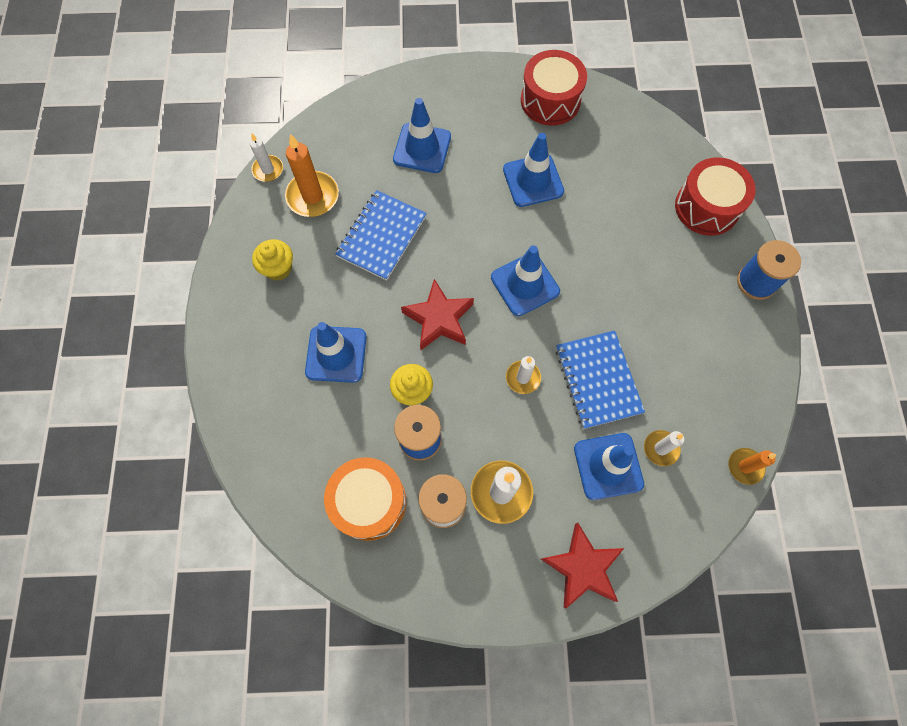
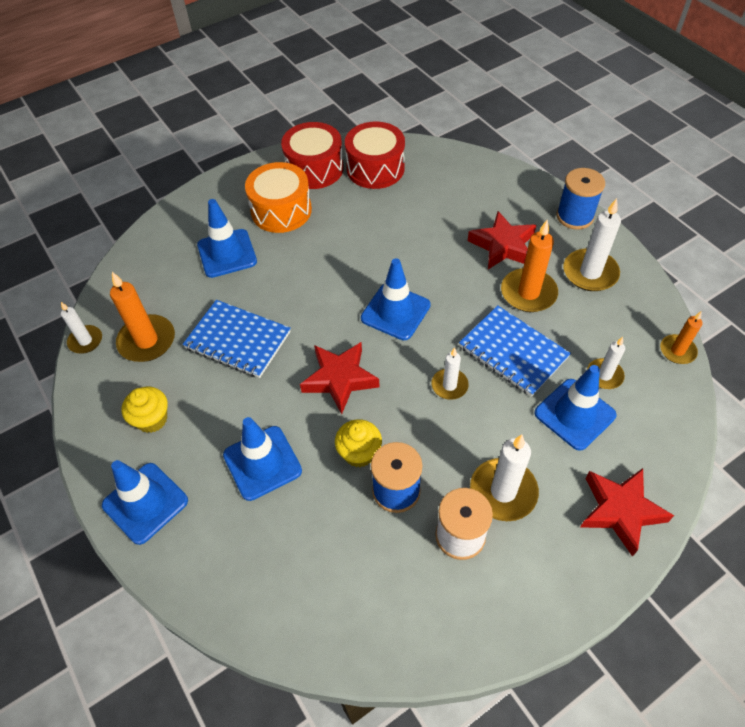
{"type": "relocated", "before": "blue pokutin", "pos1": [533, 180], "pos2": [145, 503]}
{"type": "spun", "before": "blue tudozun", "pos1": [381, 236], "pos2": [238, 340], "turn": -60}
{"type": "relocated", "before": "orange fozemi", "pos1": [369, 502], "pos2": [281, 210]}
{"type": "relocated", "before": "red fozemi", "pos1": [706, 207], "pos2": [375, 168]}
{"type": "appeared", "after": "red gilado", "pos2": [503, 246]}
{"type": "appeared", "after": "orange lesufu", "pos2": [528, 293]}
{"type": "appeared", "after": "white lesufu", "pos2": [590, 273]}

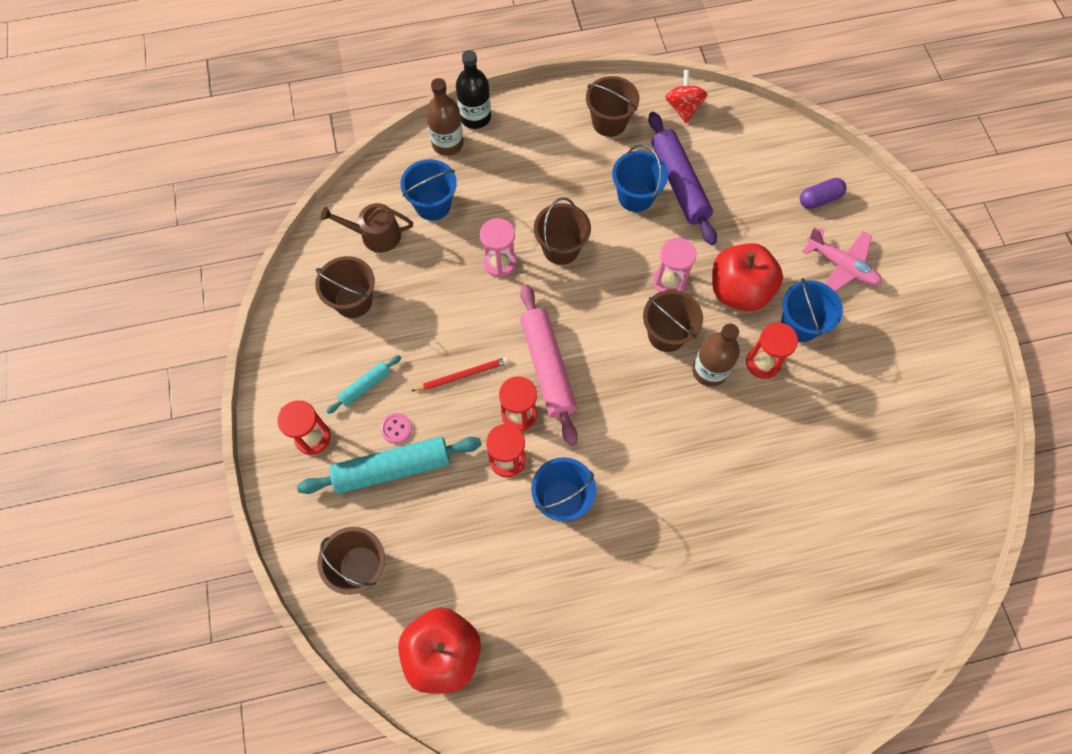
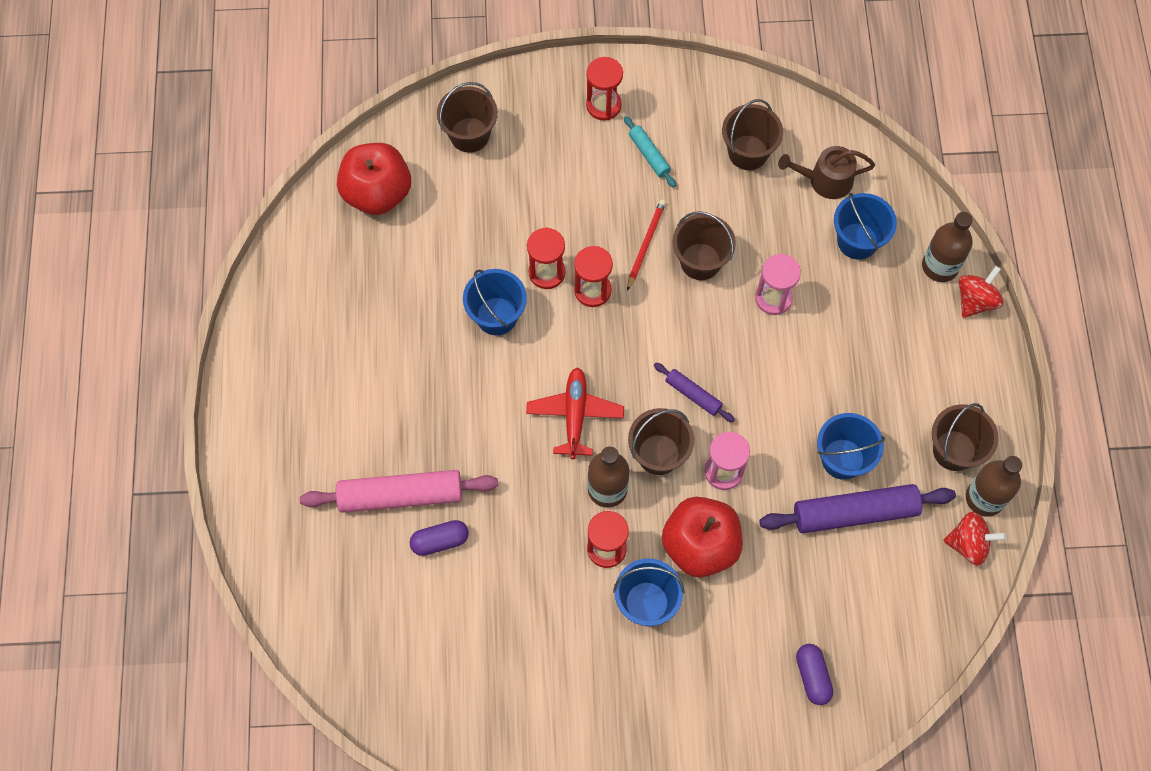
{"type": "relocated", "before": "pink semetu", "pos1": [547, 367], "pos2": [401, 495]}
{"type": "appeared", "after": "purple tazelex", "pos2": [440, 541]}
{"type": "appeared", "after": "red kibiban", "pos2": [575, 415]}
{"type": "spun", "before": "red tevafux", "pos1": [462, 375], "pos2": [645, 244], "turn": -150}
{"type": "appeared", "after": "purple semetu", "pos2": [693, 395]}
{"type": "relocated", "before": "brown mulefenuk", "pos1": [561, 248], "pos2": [700, 261]}
{"type": "spun", "before": "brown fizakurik", "pos1": [375, 235], "pos2": [825, 180], "turn": -105}
{"type": "exchanged", "before": "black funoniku", "after": "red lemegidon", "pos1": [475, 117], "pos2": [975, 301]}
{"type": "appeared", "after": "brown funoniku", "pos2": [984, 498]}
{"type": "missing", "before": "turquoise semetu", "pos1": [392, 469]}
{"type": "missing", "before": "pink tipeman", "pos1": [396, 428]}
{"type": "missing", "before": "pink kibiban", "pos1": [841, 266]}

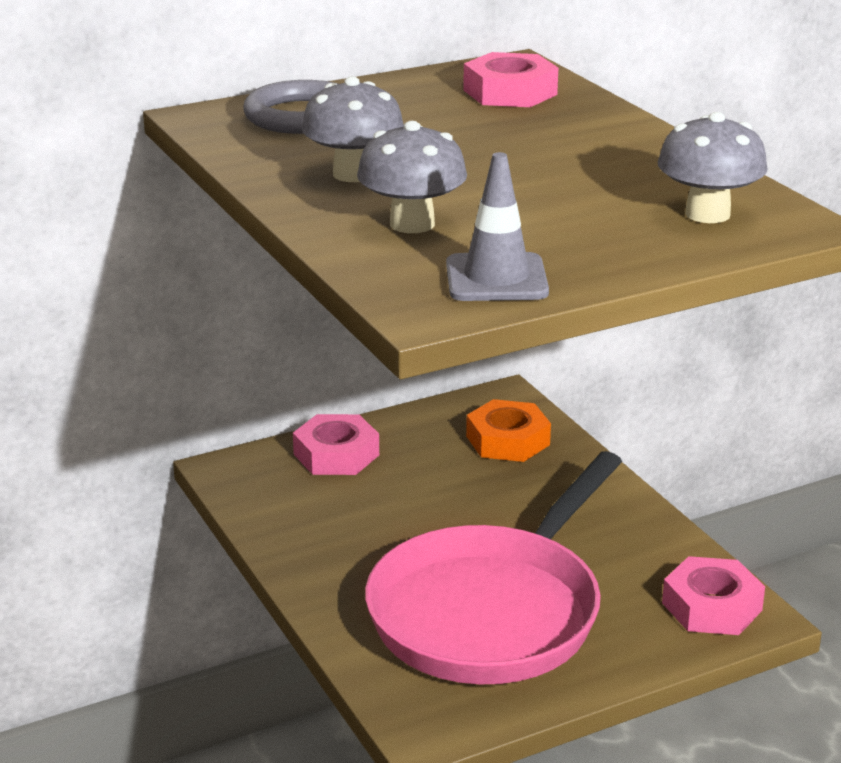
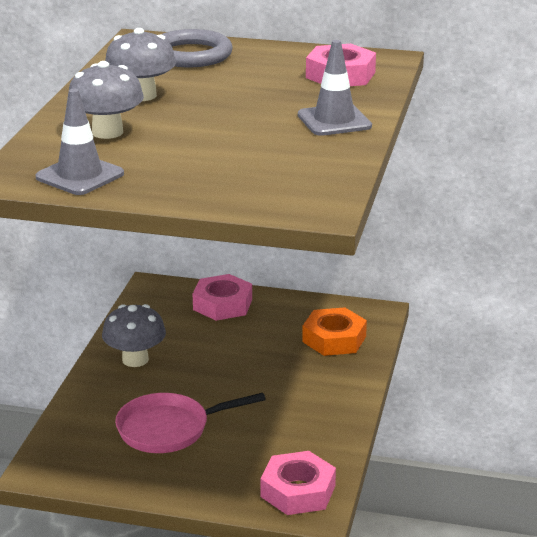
{"type": "relocated", "before": "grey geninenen", "pos1": [707, 214], "pos2": [135, 359]}
{"type": "size", "before": "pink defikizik", "pos1": [491, 612], "pos2": [169, 429], "scale": 0.54}
{"type": "appeared", "after": "grey pokutin", "pos2": [334, 121]}

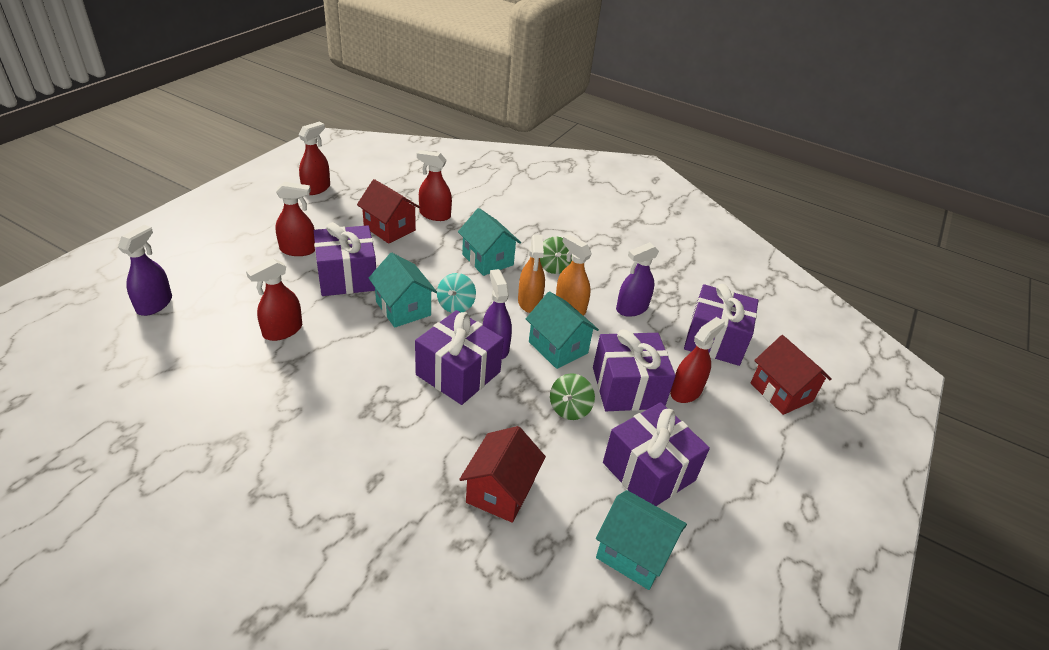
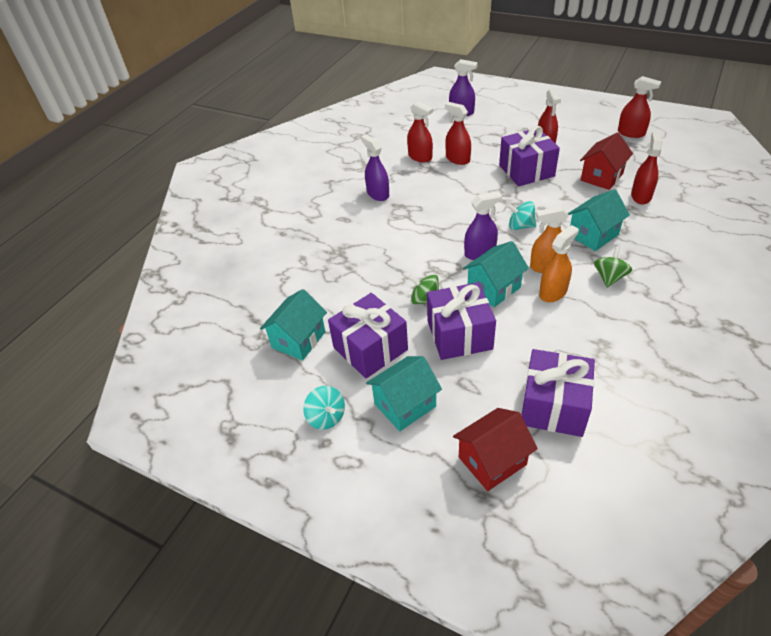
{"type": "appeared", "after": "turquoise lemegidon", "pos2": [326, 417]}
{"type": "relocated", "before": "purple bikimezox", "pos1": [631, 308], "pos2": [378, 194]}
{"type": "relocated", "before": "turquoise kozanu", "pos1": [403, 308], "pos2": [405, 405]}
{"type": "relocated", "before": "red bikimezox", "pos1": [686, 391], "pos2": [420, 157]}
{"type": "spun", "before": "green lemegidon", "pos1": [554, 267], "pos2": [609, 277], "turn": 120}
{"type": "missing", "before": "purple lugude", "pos1": [458, 373]}
{"type": "missing", "before": "red kozanu", "pos1": [500, 491]}

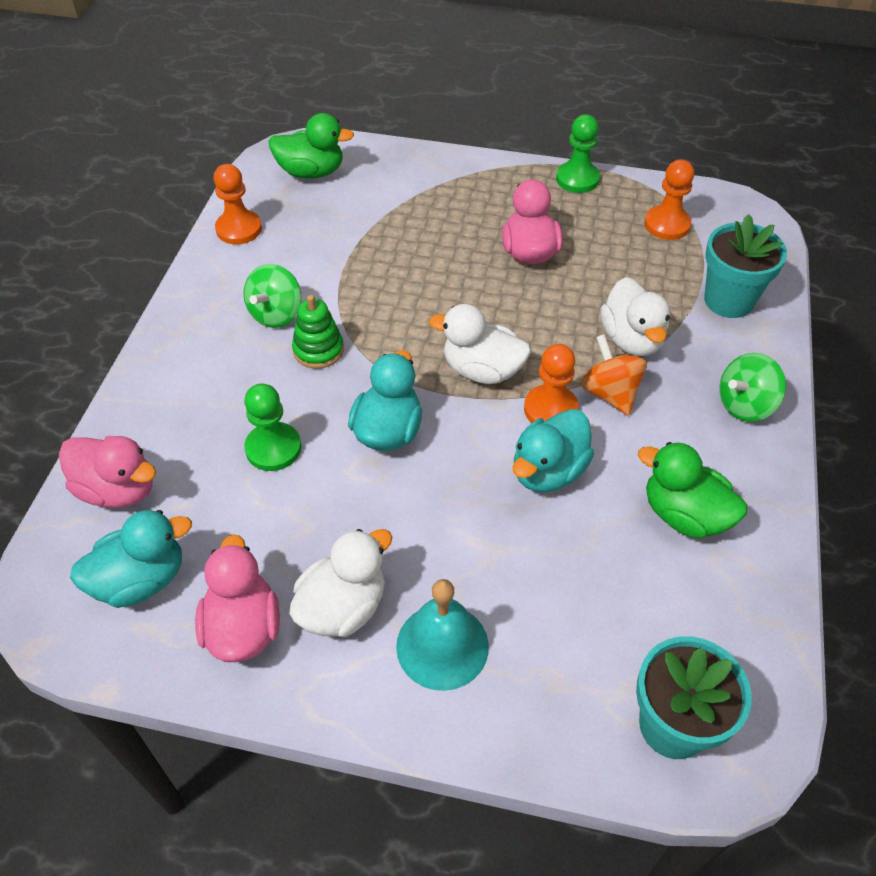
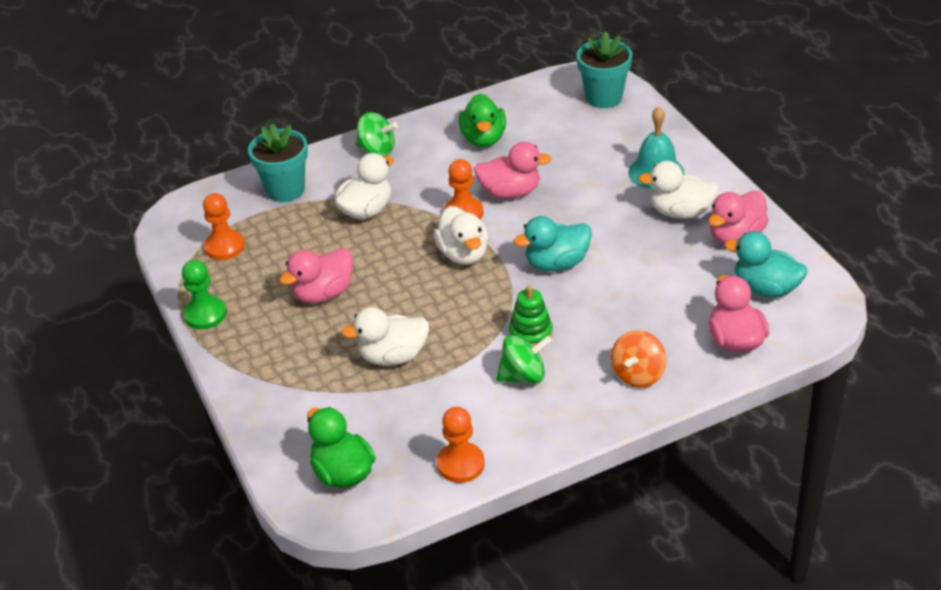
{"type": "appeared", "after": "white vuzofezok", "pos2": [393, 356]}
{"type": "colour", "before": "turquoise vuzofezok", "after": "pink vuzofezok", "pos1": [548, 471], "pos2": [510, 192]}
{"type": "relocated", "before": "orange lemegidon", "pos1": [610, 393], "pos2": [638, 375]}
{"type": "missing", "before": "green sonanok", "pos1": [273, 448]}

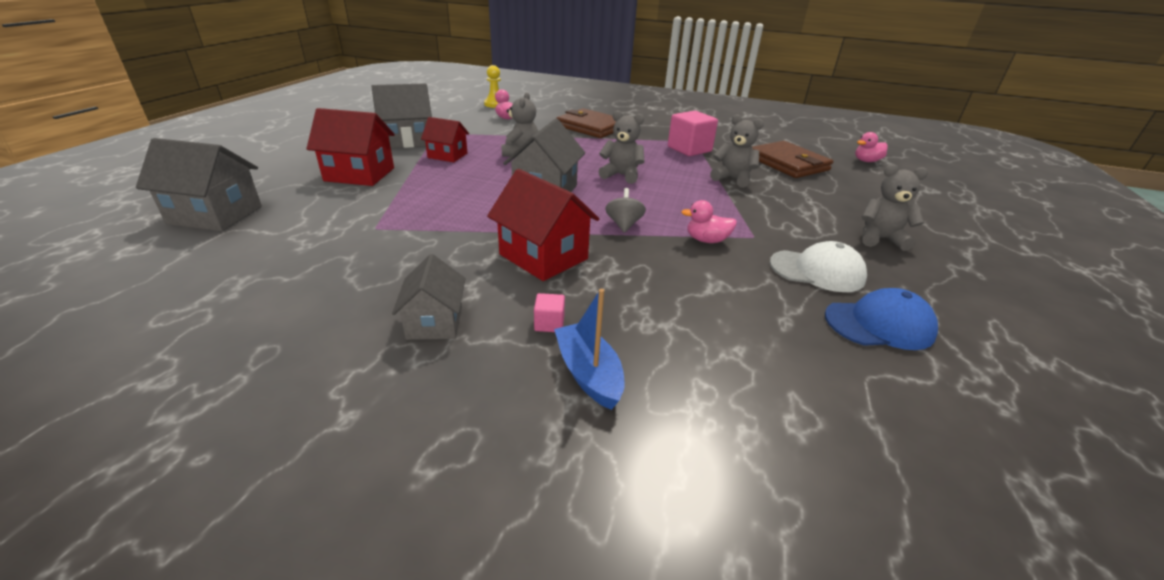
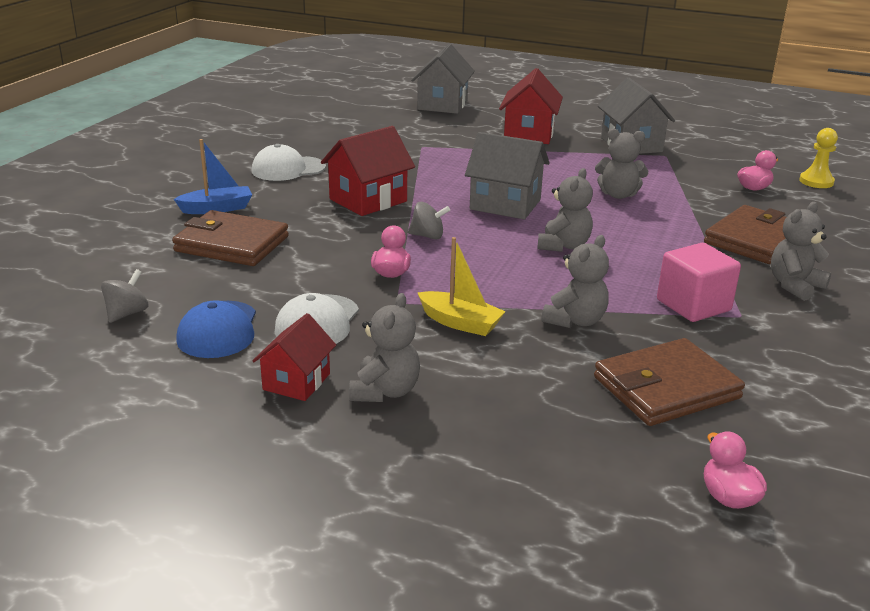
{"type": "appeared", "after": "grey lemegidon", "pos2": [127, 313]}
{"type": "appeared", "after": "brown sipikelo", "pos2": [232, 244]}
{"type": "exchanged", "before": "grey kozanu", "after": "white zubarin", "pos1": [435, 322], "pos2": [288, 169]}
{"type": "relocated", "before": "red kozanu", "pos1": [447, 155], "pos2": [296, 381]}
{"type": "appeared", "after": "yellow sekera", "pos2": [460, 323]}
{"type": "appeared", "after": "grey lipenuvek", "pos2": [794, 286]}
{"type": "missing", "before": "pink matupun", "pos1": [549, 323]}

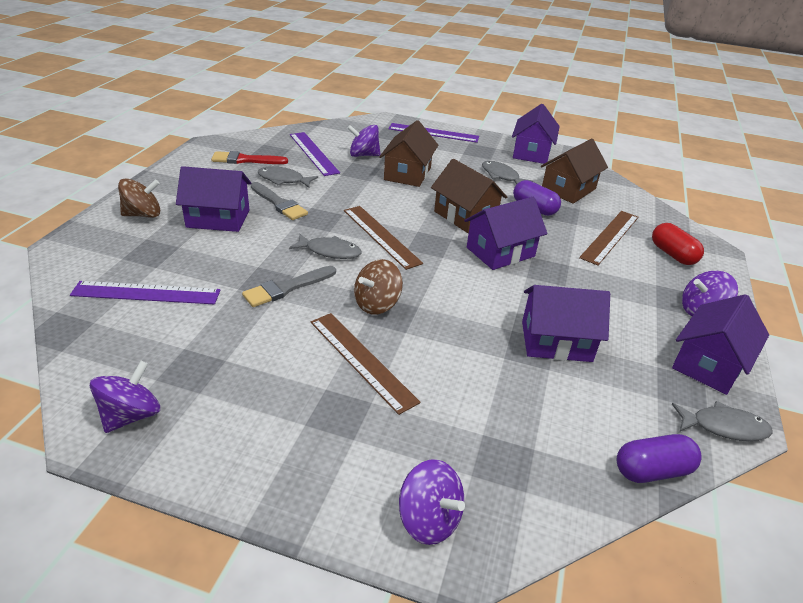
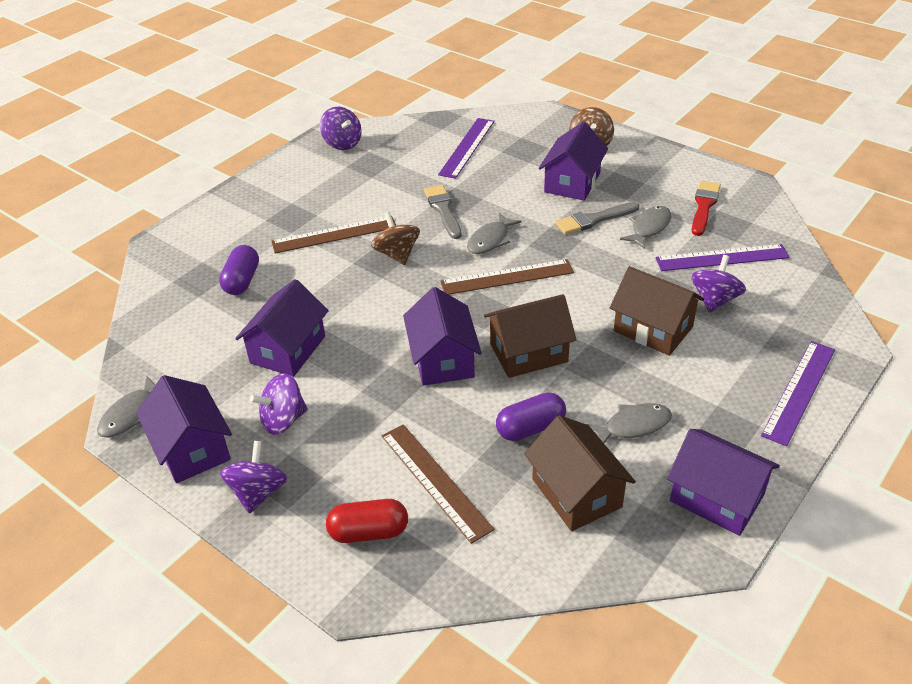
{"type": "relocated", "before": "purple tazelex", "pos1": [652, 470], "pos2": [242, 281]}
{"type": "relocated", "before": "purple lemegidon", "pos1": [429, 519], "pos2": [283, 420]}

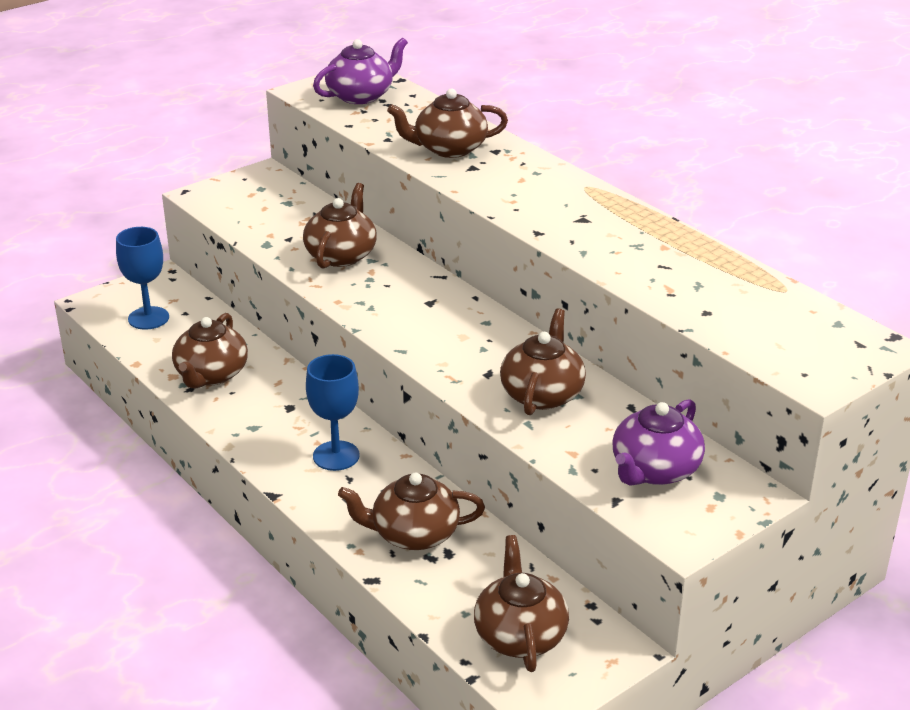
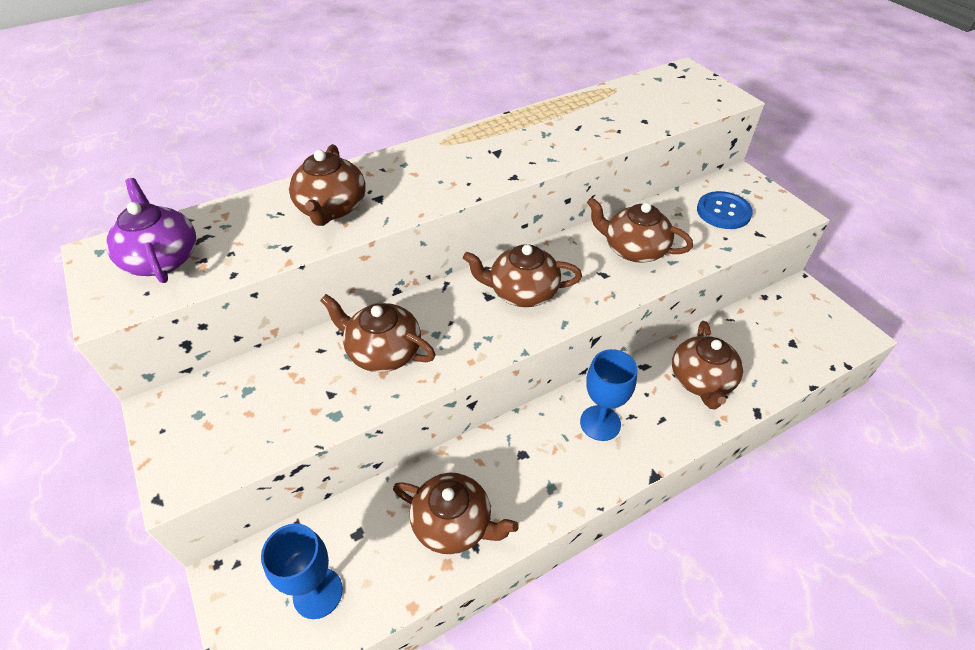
{"type": "relocated", "before": "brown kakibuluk", "pos1": [520, 635], "pos2": [522, 292]}
{"type": "exchanged", "before": "purple kakibuluk", "after": "blue tipeman", "pos1": [654, 470], "pos2": [723, 212]}

